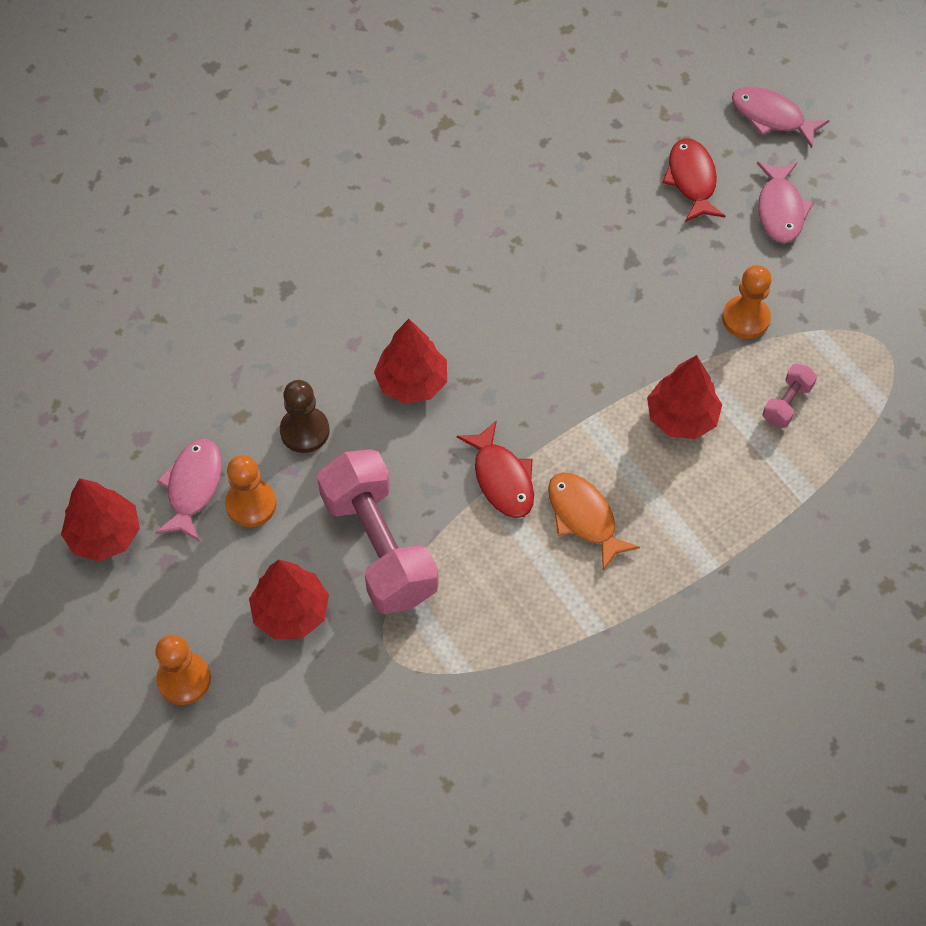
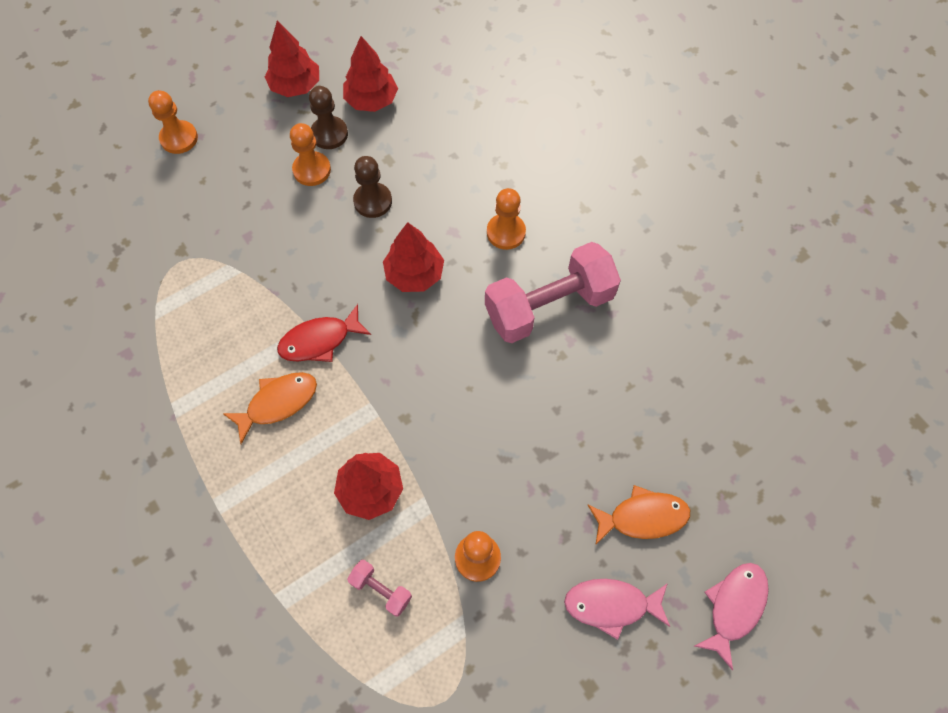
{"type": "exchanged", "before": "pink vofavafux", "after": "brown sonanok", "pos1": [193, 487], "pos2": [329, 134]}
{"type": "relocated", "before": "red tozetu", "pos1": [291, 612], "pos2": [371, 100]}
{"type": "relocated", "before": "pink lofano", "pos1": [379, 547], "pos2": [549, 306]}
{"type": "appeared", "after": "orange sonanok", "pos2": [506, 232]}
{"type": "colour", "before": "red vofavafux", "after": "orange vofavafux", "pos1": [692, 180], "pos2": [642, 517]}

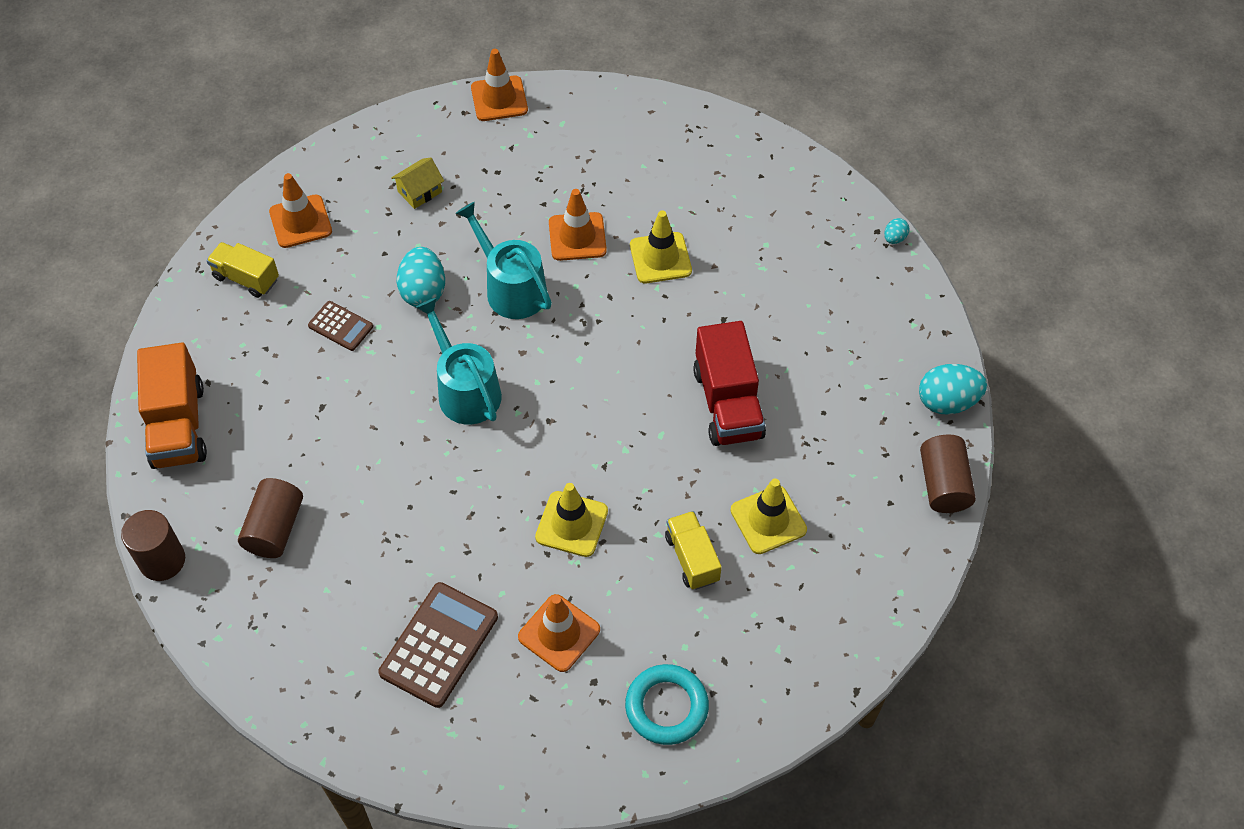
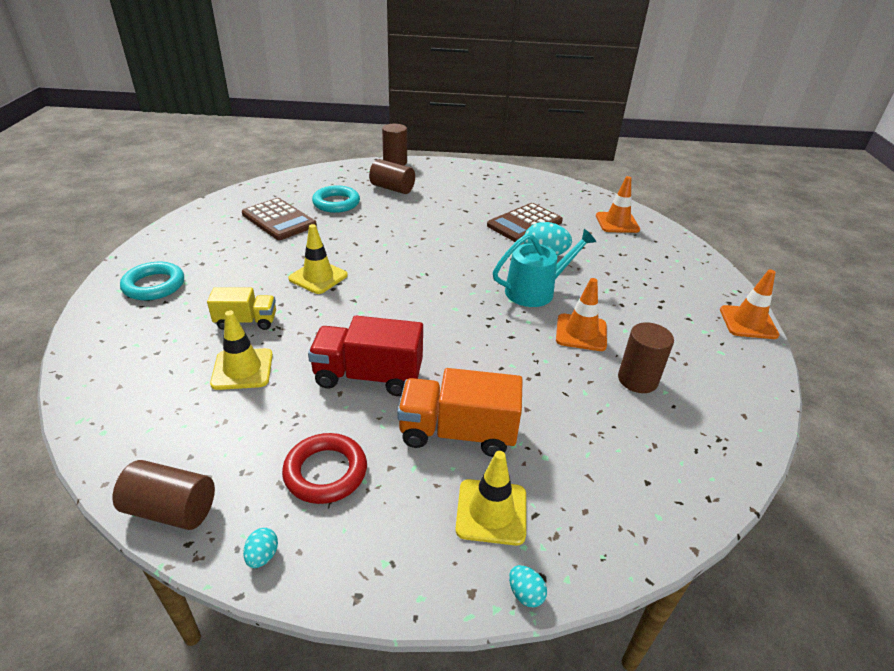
{"type": "size", "before": "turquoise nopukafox", "pos1": [947, 402], "pos2": [262, 556], "scale": 0.49}
{"type": "appeared", "after": "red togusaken", "pos2": [325, 472]}
{"type": "appeared", "after": "turquoise togusaken", "pos2": [336, 203]}
{"type": "relocated", "before": "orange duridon", "pos1": [178, 425], "pos2": [457, 433]}
{"type": "relocated", "before": "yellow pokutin", "pos1": [660, 258], "pos2": [491, 512]}
{"type": "size", "before": "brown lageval", "pos1": [340, 326], "pos2": [524, 224], "scale": 1.8}
{"type": "appeared", "after": "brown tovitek", "pos2": [637, 380]}
{"type": "missing", "before": "yellow duridon", "pos1": [246, 278]}
{"type": "missing", "before": "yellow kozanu", "pos1": [420, 192]}
{"type": "missing", "before": "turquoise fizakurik", "pos1": [465, 390]}
{"type": "missing", "before": "orange pokutin", "pos1": [559, 633]}

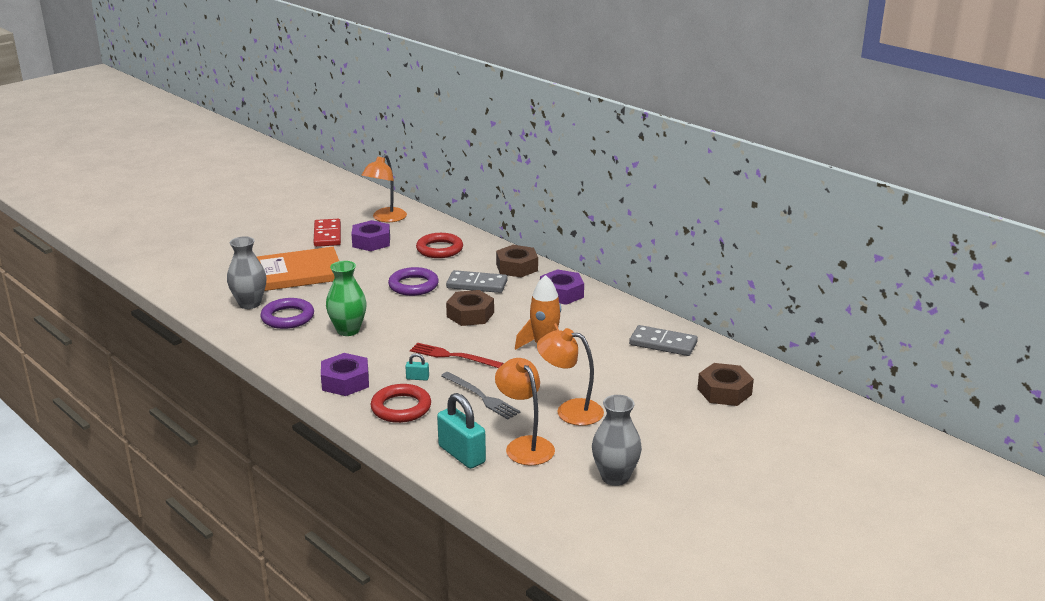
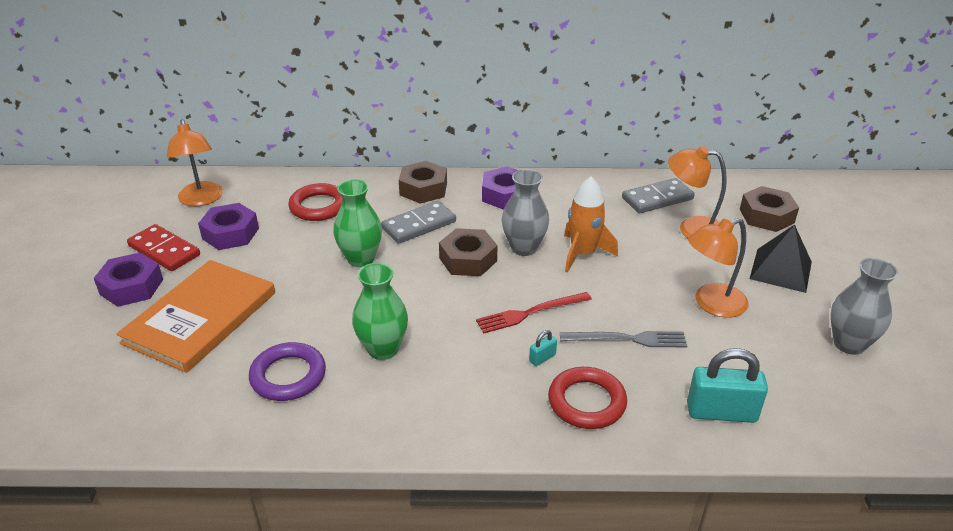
{"type": "relocated", "before": "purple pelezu", "pos1": [345, 381], "pos2": [131, 287]}
{"type": "exchanged", "before": "purple togusaken", "after": "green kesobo", "pos1": [413, 285], "pos2": [360, 259]}
{"type": "relocated", "before": "grey kesobo", "pos1": [250, 304], "pos2": [524, 248]}
{"type": "relocated", "before": "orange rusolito", "pos1": [525, 445], "pos2": [692, 229]}
{"type": "appeared", "after": "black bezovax", "pos2": [780, 270]}

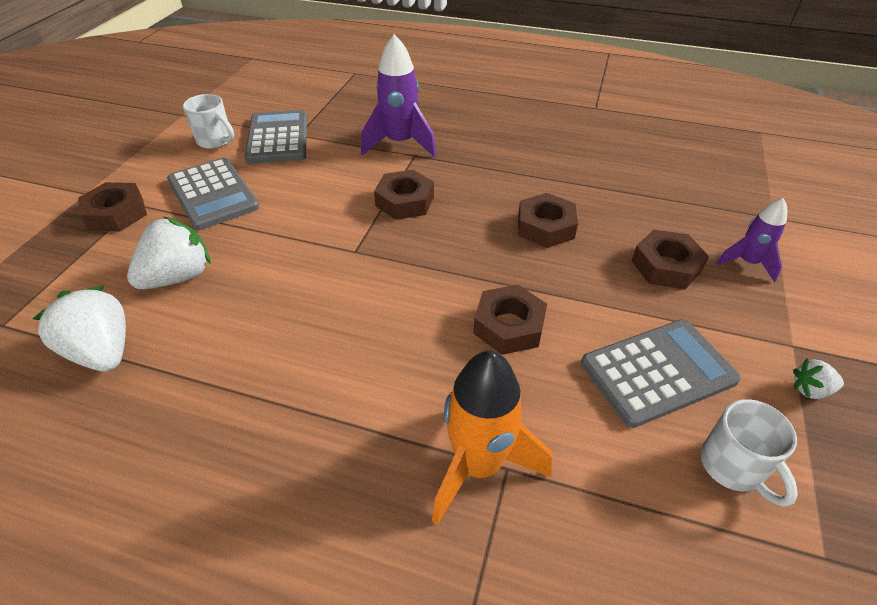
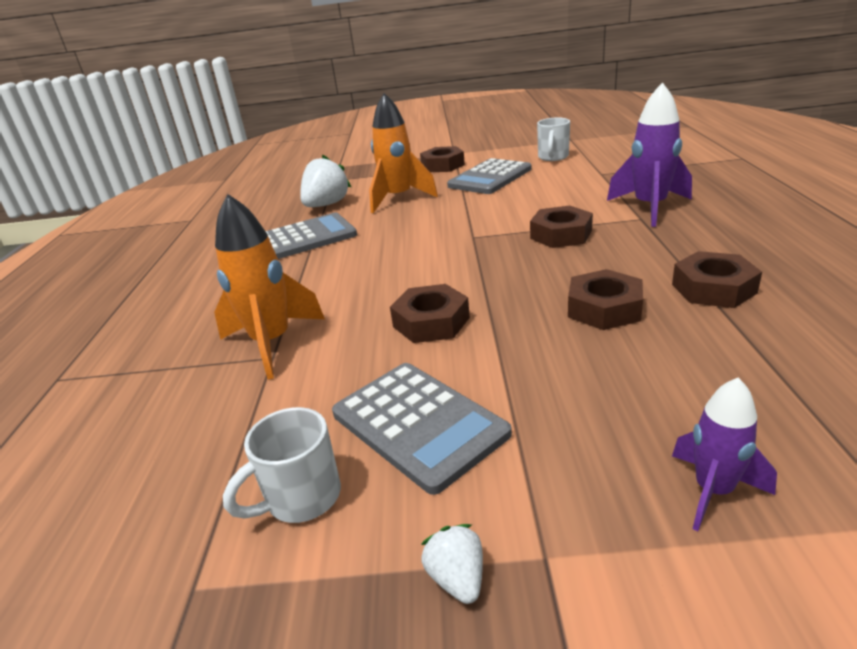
{"type": "relocated", "before": "grey lageval", "pos1": [278, 138], "pos2": [305, 238]}
{"type": "exchanged", "before": "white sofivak", "after": "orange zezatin", "pos1": [178, 277], "pos2": [398, 199]}
{"type": "relocated", "before": "brown pelezu", "pos1": [666, 266], "pos2": [713, 288]}

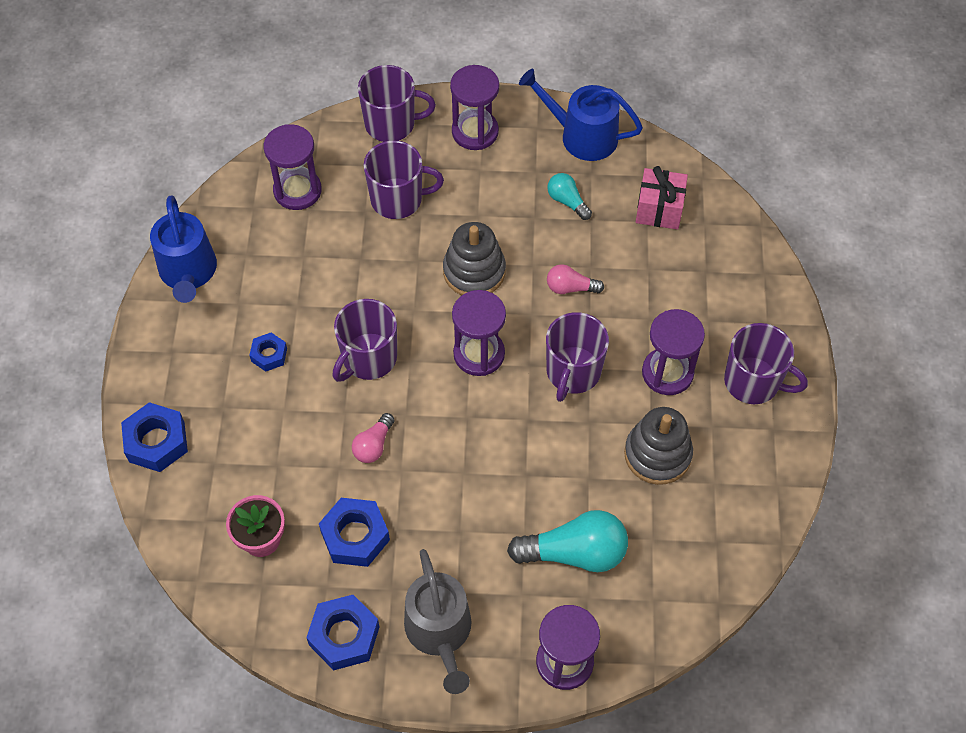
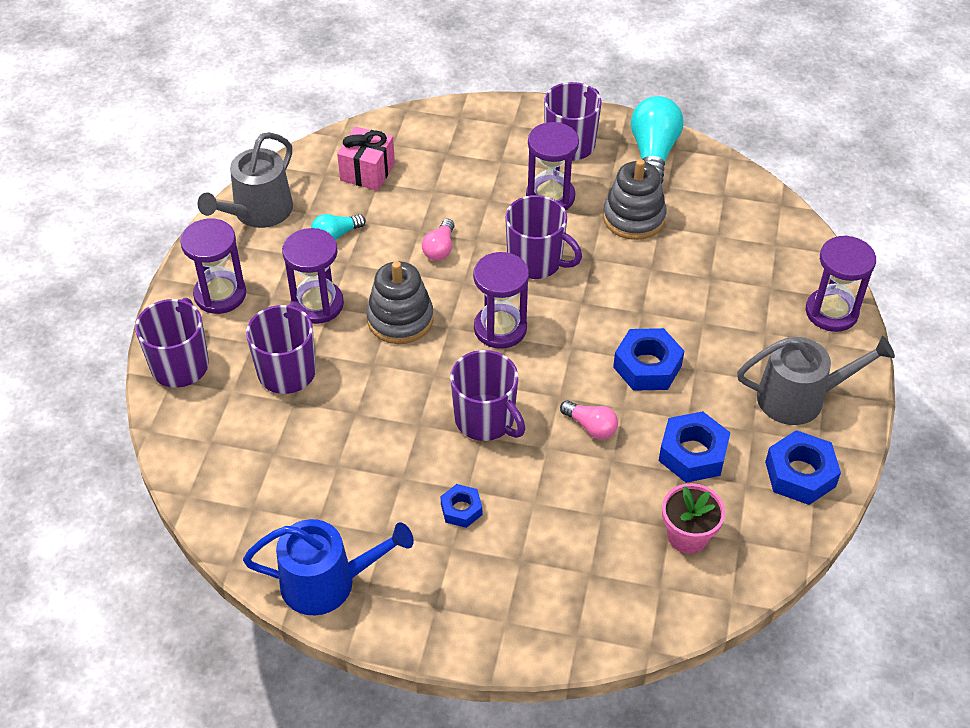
{"type": "colour", "before": "blue fizakurik", "after": "grey fizakurik", "pos1": [582, 136], "pos2": [258, 212]}
{"type": "relocated", "before": "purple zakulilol", "pos1": [297, 191], "pos2": [317, 304]}
{"type": "relocated", "before": "blue pelezu", "pos1": [157, 442], "pos2": [647, 366]}
{"type": "relocated", "before": "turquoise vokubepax", "pos1": [574, 553], "pos2": [653, 154]}

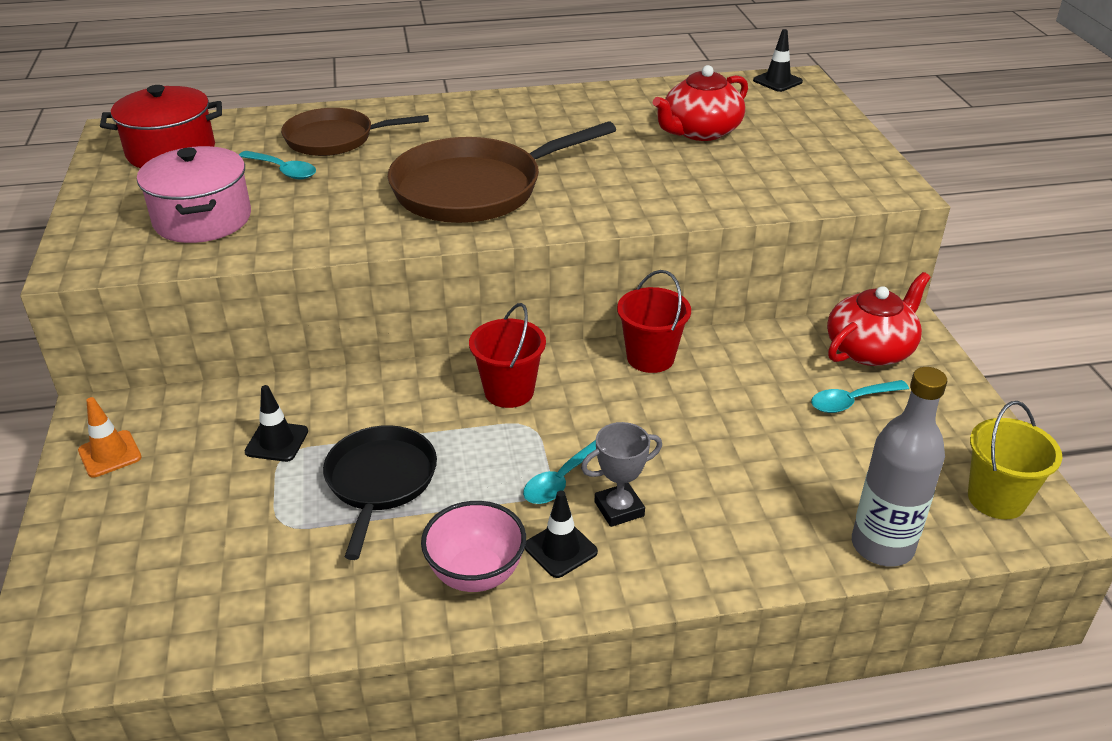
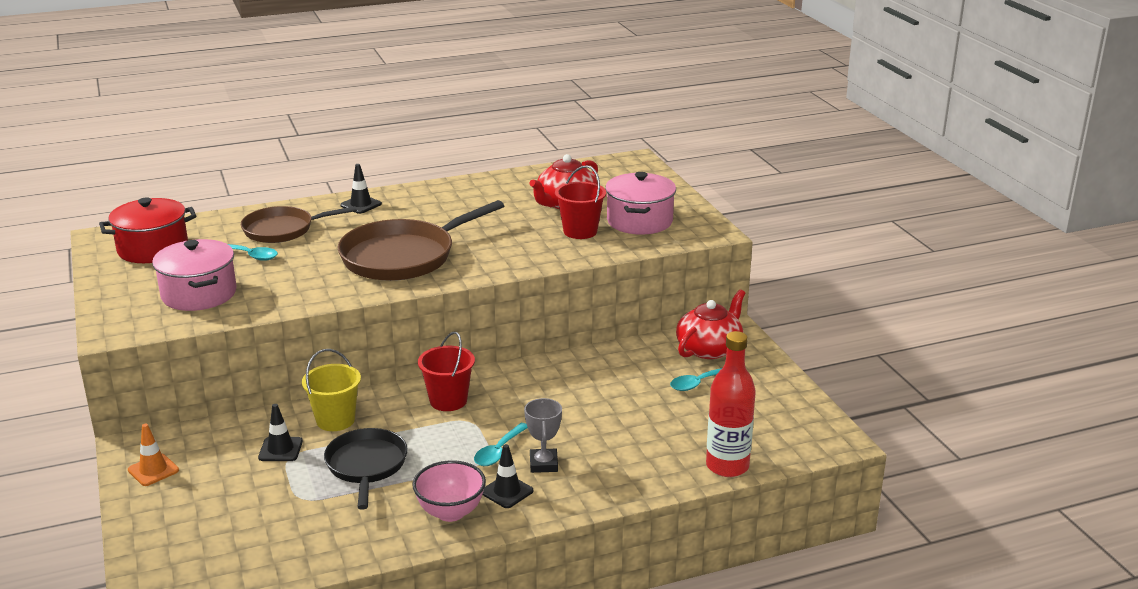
{"type": "relocated", "before": "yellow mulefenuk", "pos1": [996, 499], "pos2": [335, 420]}
{"type": "relocated", "before": "black pokutin", "pos1": [777, 81], "pos2": [361, 205]}
{"type": "spun", "before": "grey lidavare", "pos1": [619, 509], "pos2": [543, 464], "turn": -60}
{"type": "relocated", "before": "red mulefenuk", "pos1": [650, 358], "pos2": [580, 231]}
{"type": "appeared", "after": "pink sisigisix", "pos2": [639, 221]}
{"type": "colour", "before": "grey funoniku", "after": "red funoniku", "pos1": [882, 546], "pos2": [727, 466]}

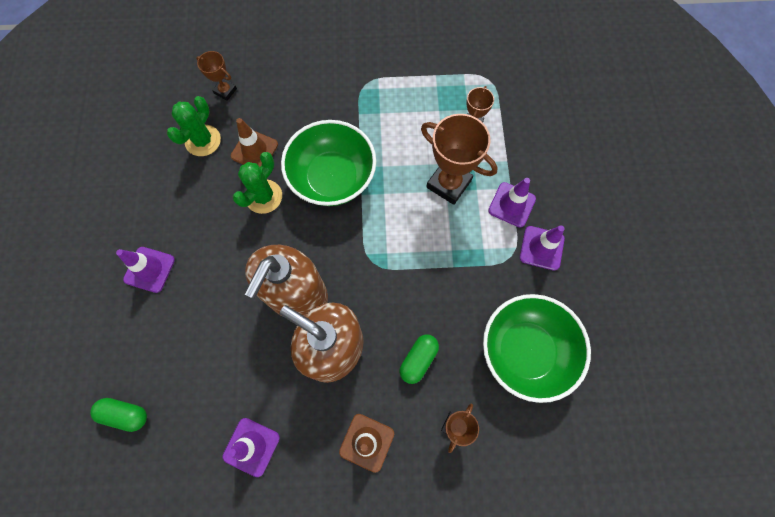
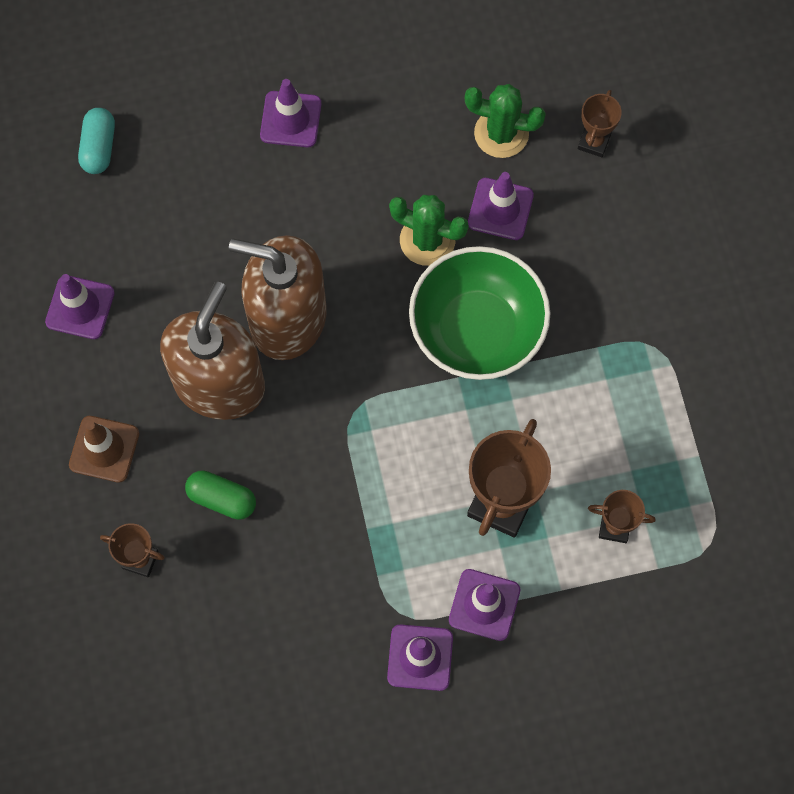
{"type": "colour", "before": "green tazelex", "after": "turquoise tazelex", "pos1": [125, 414], "pos2": [99, 147]}
{"type": "colour", "before": "brown pokutin", "after": "purple pokutin", "pos1": [254, 150], "pos2": [500, 209]}
{"type": "missing", "before": "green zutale", "pos1": [525, 351]}

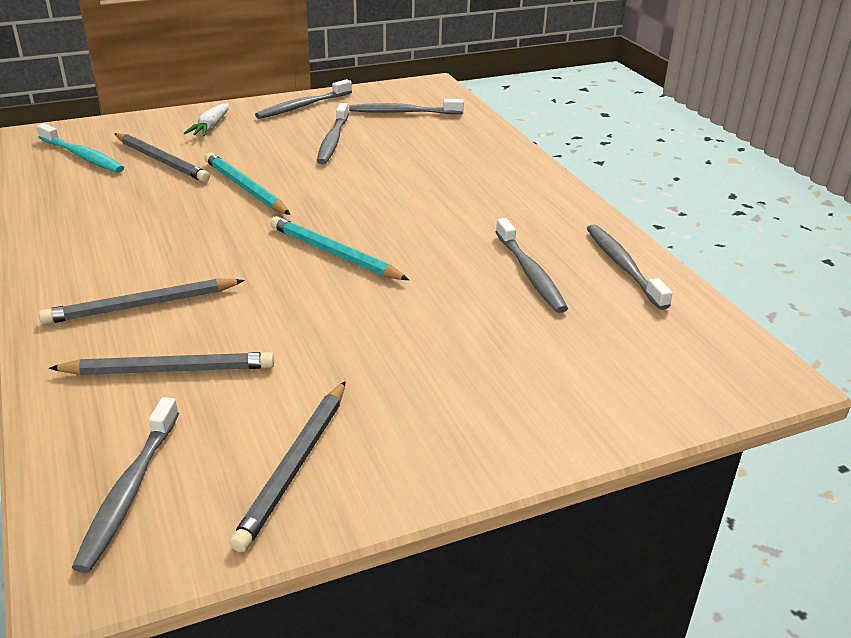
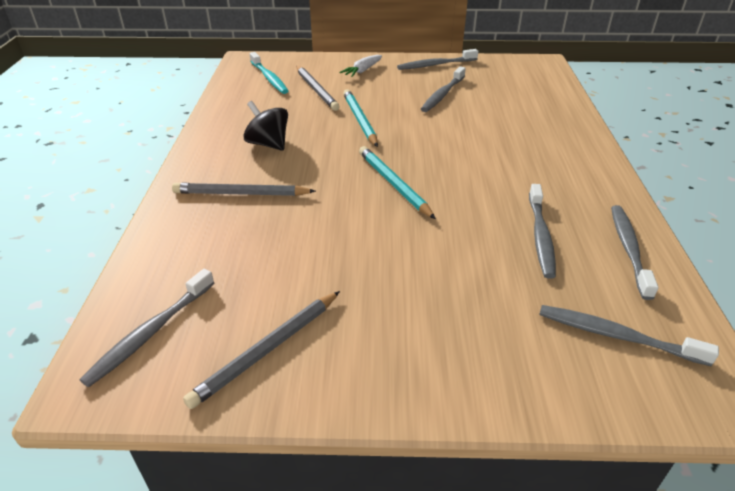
{"type": "appeared", "after": "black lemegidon", "pos2": [268, 144]}
{"type": "relocated", "before": "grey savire", "pos1": [403, 112], "pos2": [616, 336]}
{"type": "missing", "before": "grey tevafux", "pos1": [169, 370]}

